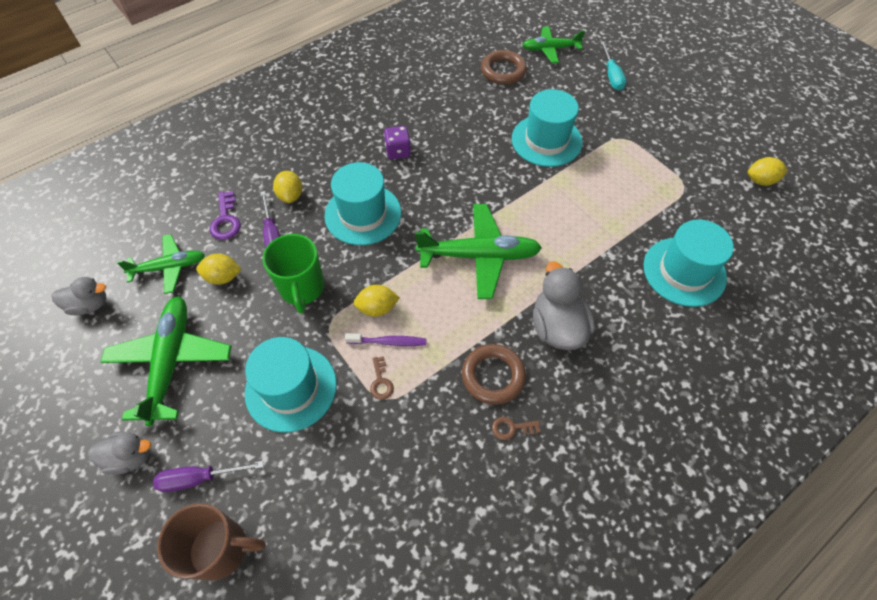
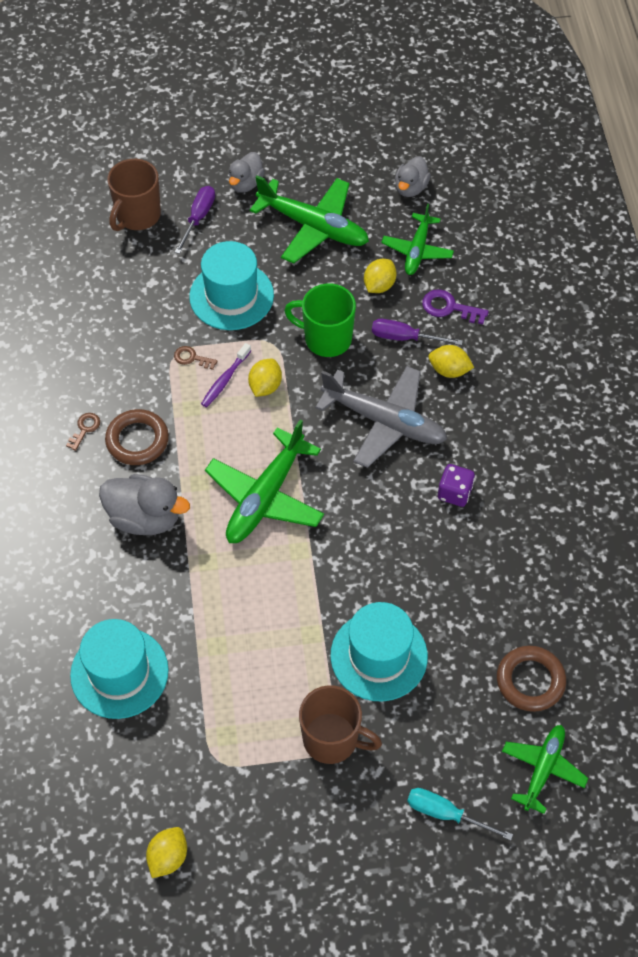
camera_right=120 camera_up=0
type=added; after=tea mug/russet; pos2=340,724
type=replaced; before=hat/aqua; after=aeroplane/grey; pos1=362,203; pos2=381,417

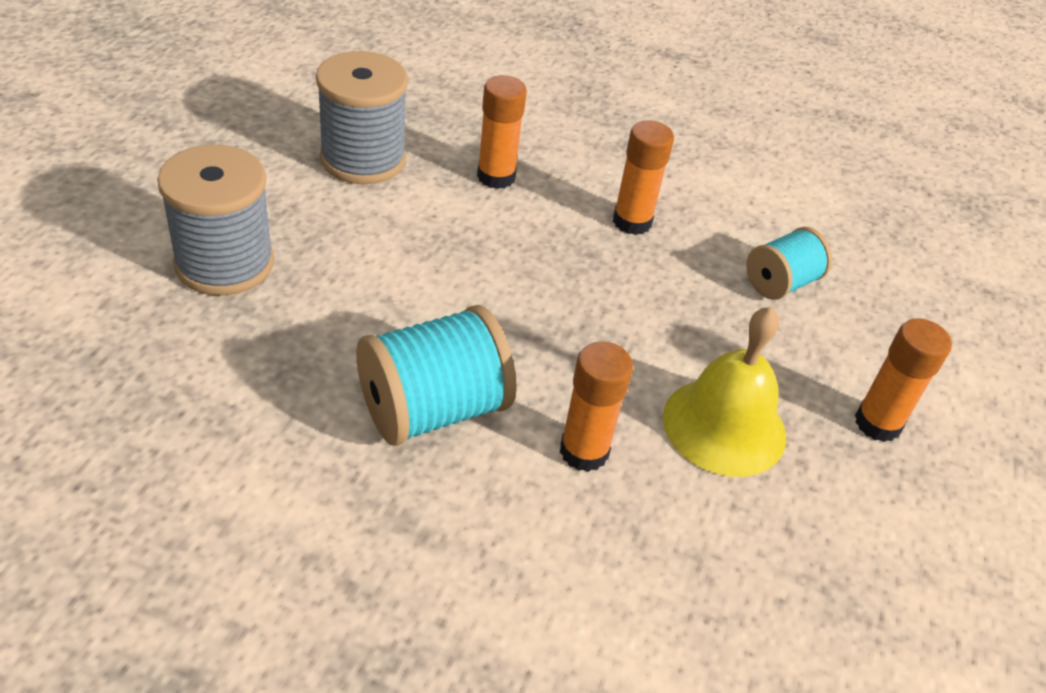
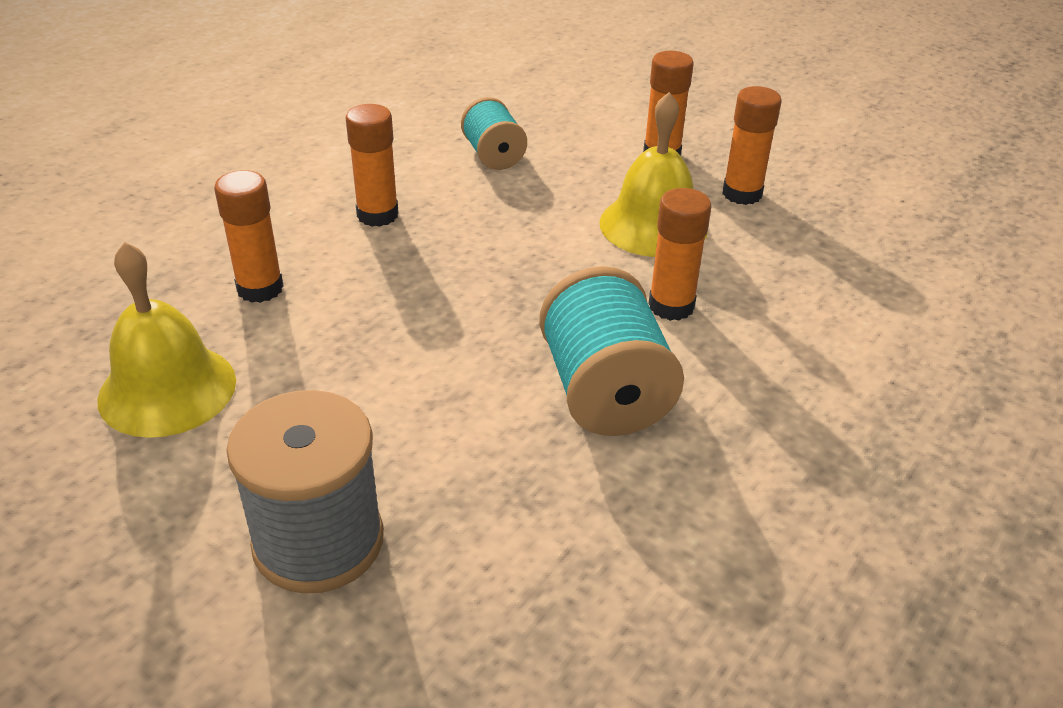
camera_right=-70 camera_up=-5
type=replaced; before=spool/grey; after=hand bell/golden; pos1=362,117; pos2=166,340
type=added; after=stick of glue/bright orange; pos2=752,145

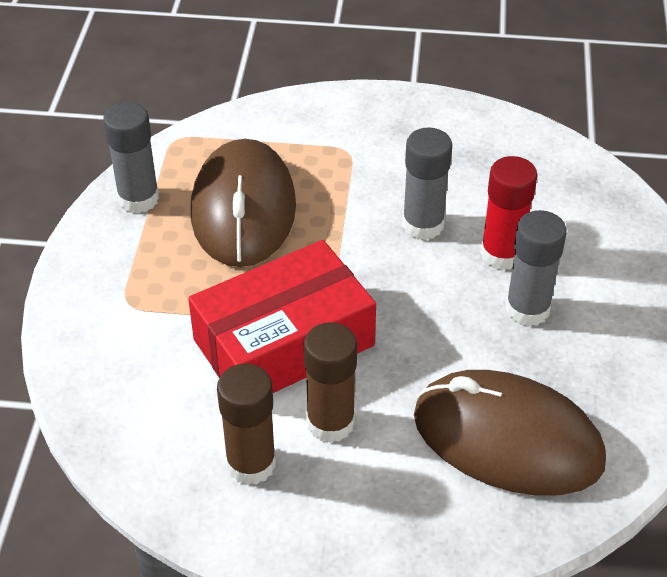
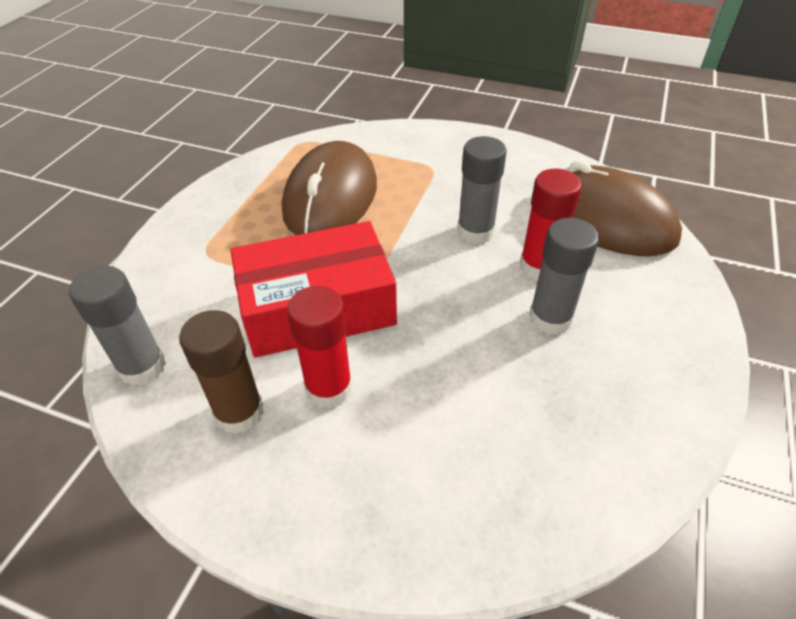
camera_right=15 camera_up=0
type=moved; before=stick of glue/grey; pos1=131,157; pos2=117,326
type=recoloured; before=stick of glue/russet; after=stick of glue/scarlet; pos1=330,382; pos2=320,347
type=moved; before=mouse/russet; pos1=510,433; pos2=623,208

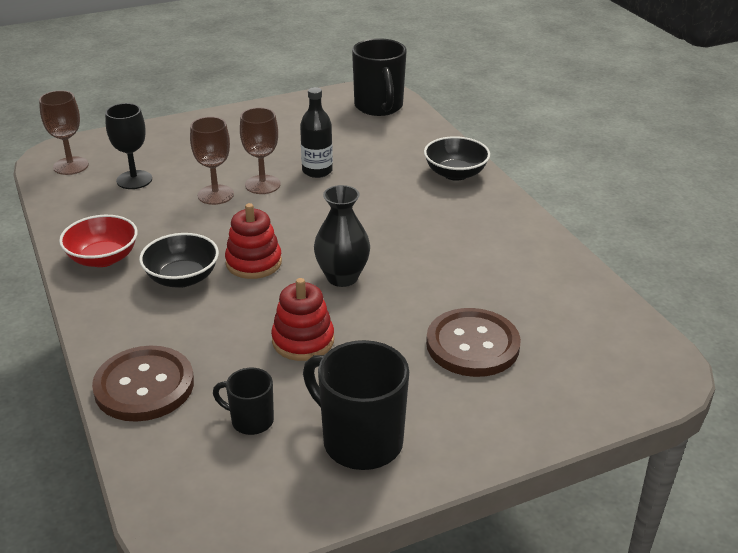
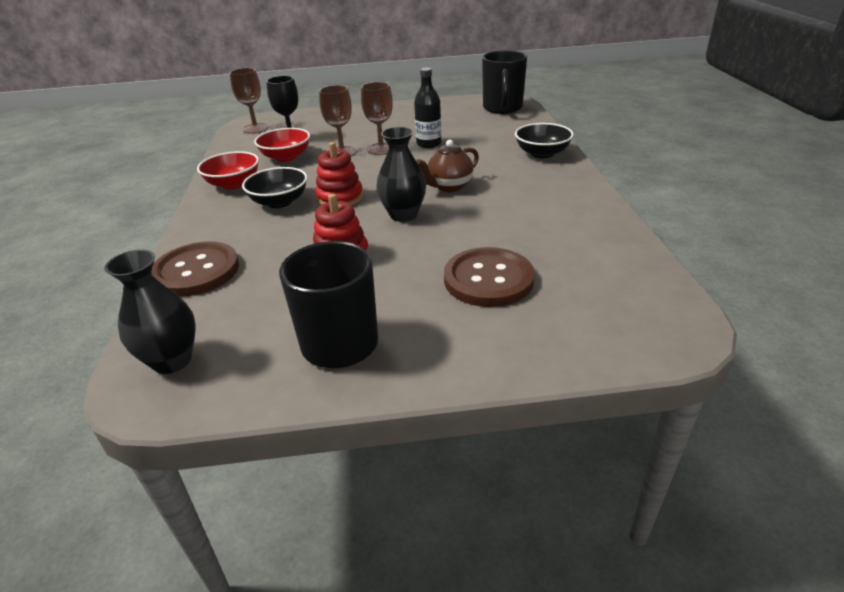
camera_right=20 camera_up=0
type=added; after=flower vase/ebony; pos2=150,311
type=added; after=serving bowl/scarlet; pos2=282,145
type=added; after=teapot/russet; pos2=447,166
type=removed; before=tea mug/ebony; pos1=243,401

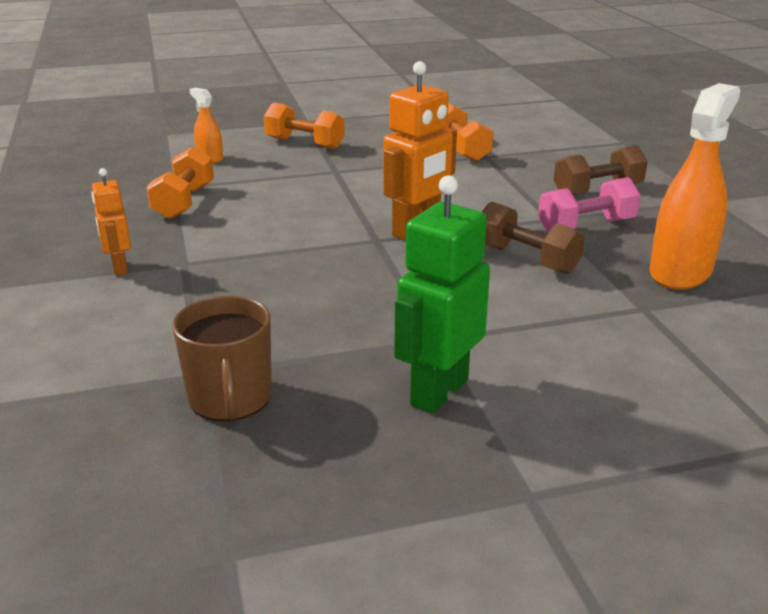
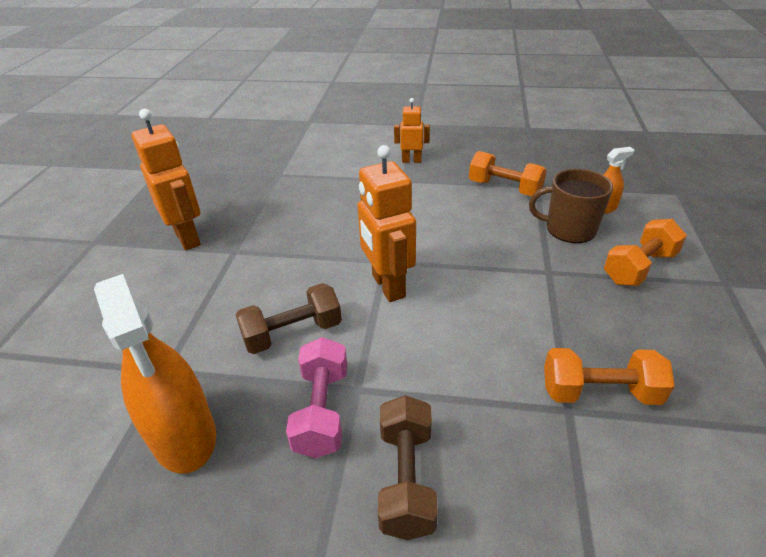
camera_right=115 camera_up=10
type=recoloured; before=robot figure/emerald; after=robot figure/bright orange; pos1=442,294; pos2=166,179
type=moved; before=tea mug/russet; pos1=222,359; pos2=571,206

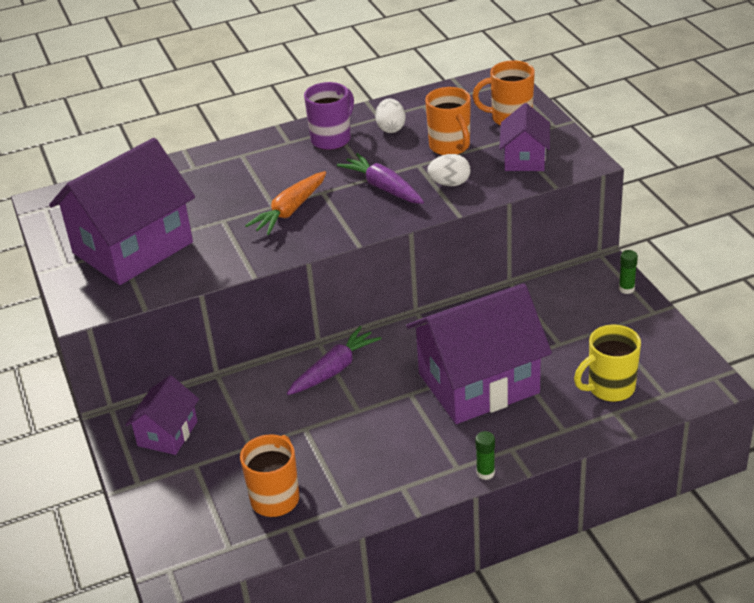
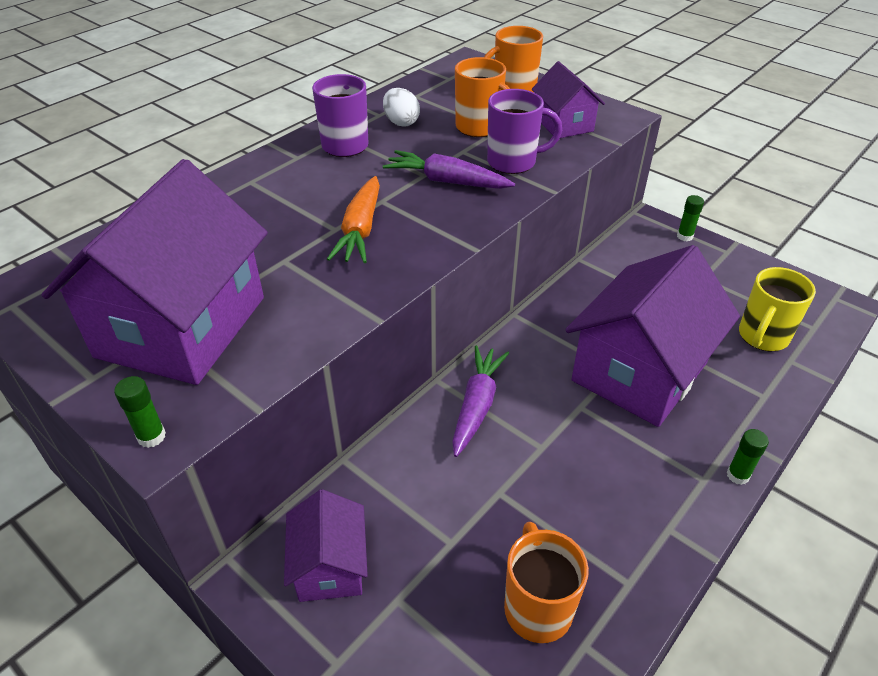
camera_right=-30 camera_up=5
type=added; after=stick of glue/emerald; pos2=140,412
type=replaced; before=toy egg/pure white; after=tea mug/purple; pos1=448,170; pos2=524,131

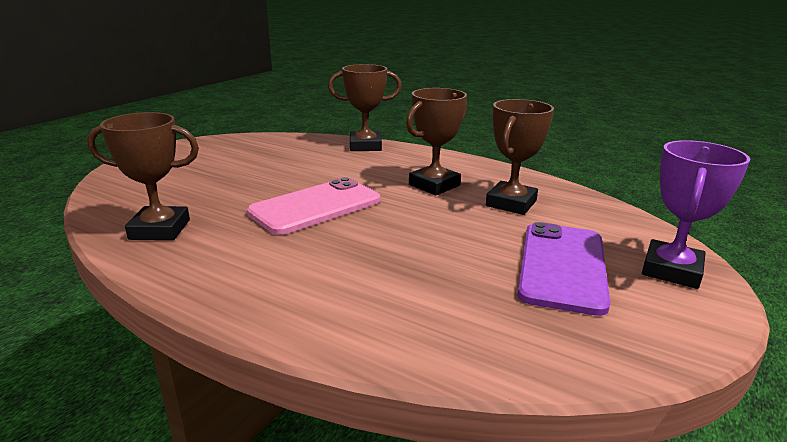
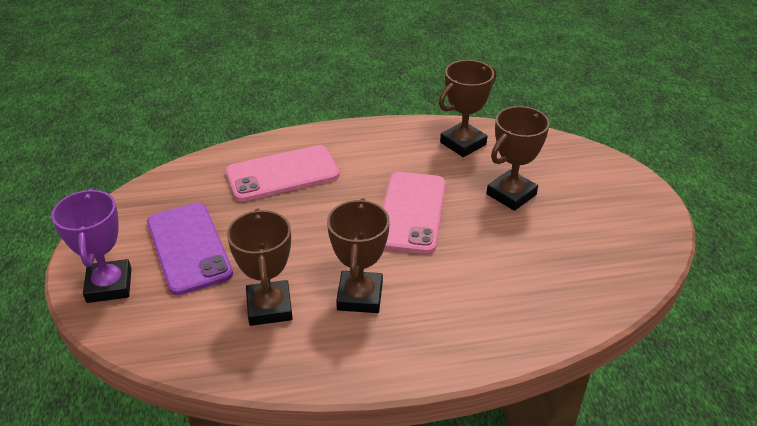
camera_right=140 camera_up=15
type=added; after=mobile phone/pink; pos2=283,173
type=moved; before=prize cup/russet; pos1=365,107; pos2=518,158

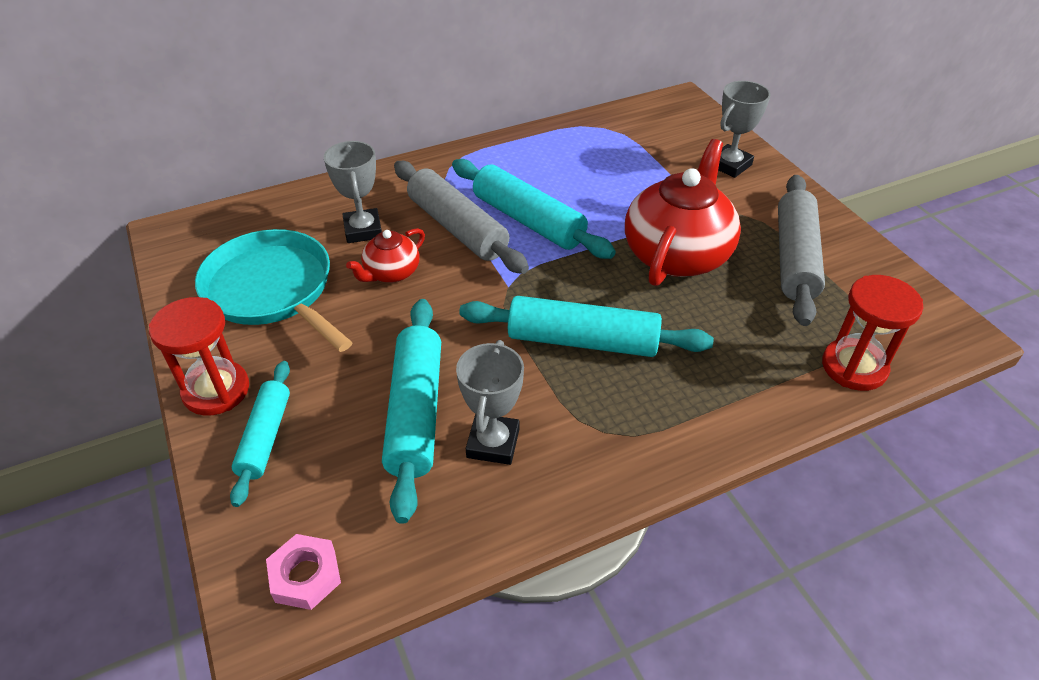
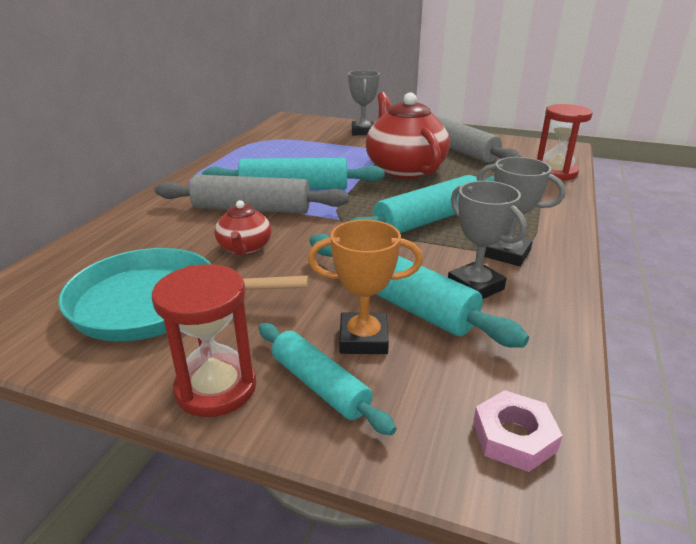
camera_right=-45 camera_up=-15
type=added; after=prize cup/bright orange; pos2=365,287
type=moved; before=prize cup/grey; pos1=353,192; pos2=521,211

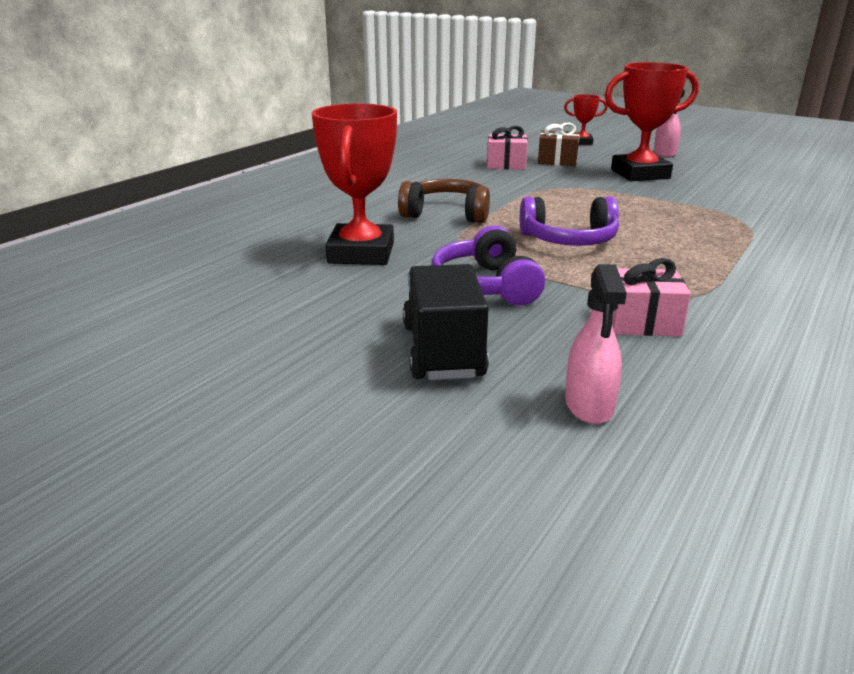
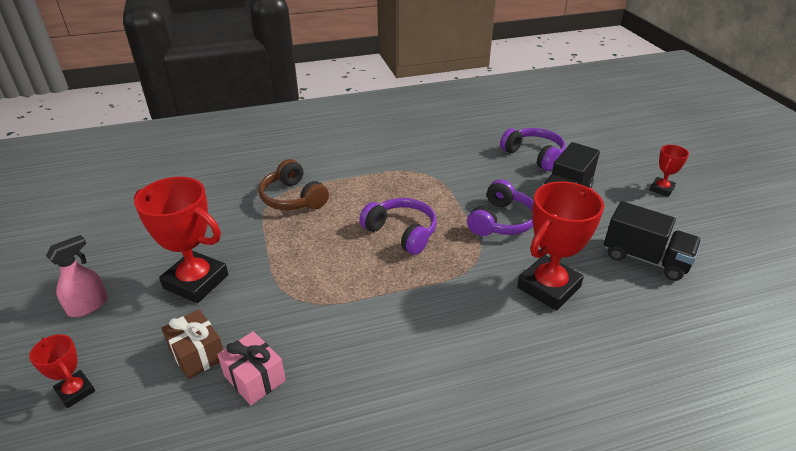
camera_right=-140 camera_up=10
type=moved; before=headphones/russet; pos1=444,201; pos2=294,184
type=replaced; before=spray bottle/pink; after=headphones/purple; pos1=596,344; pos2=533,149
type=added; after=truck/ebony; pos2=652,241
type=added; after=prize cup/scarlet; pos2=669,171
type=removed; before=wrapped gift/pink; pos1=651,297

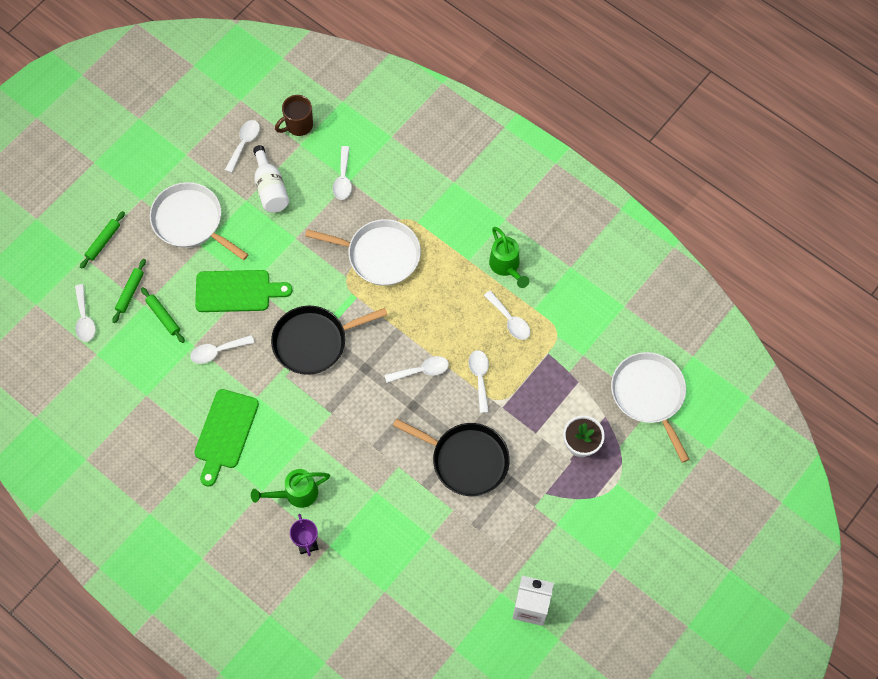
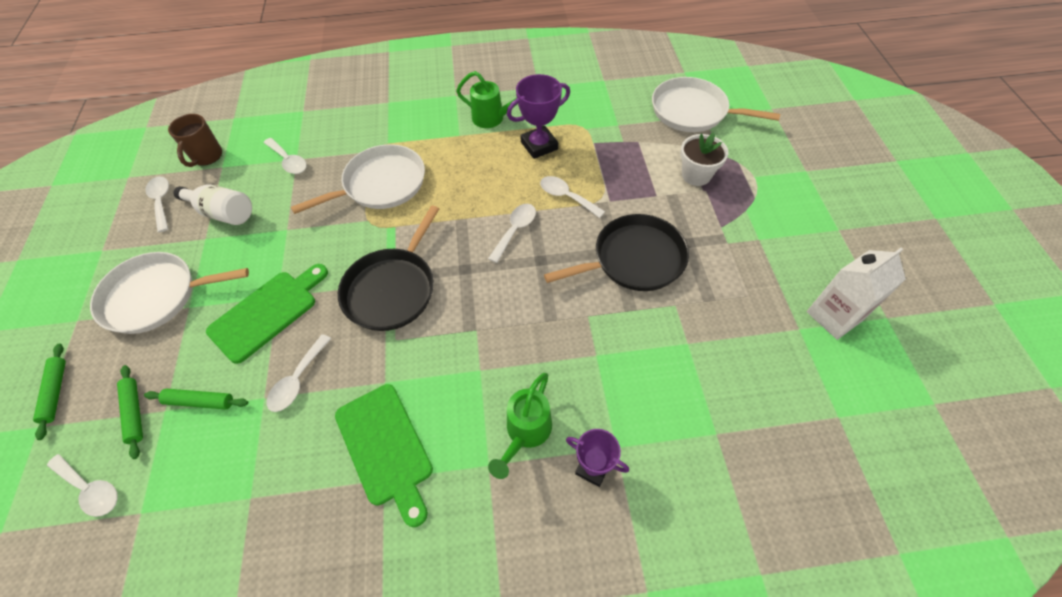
camera_right=-45 camera_up=-10
type=replaced; before=teaspoon/pure white; after=prize cup/purple; pos1=507,315; pos2=538,116

